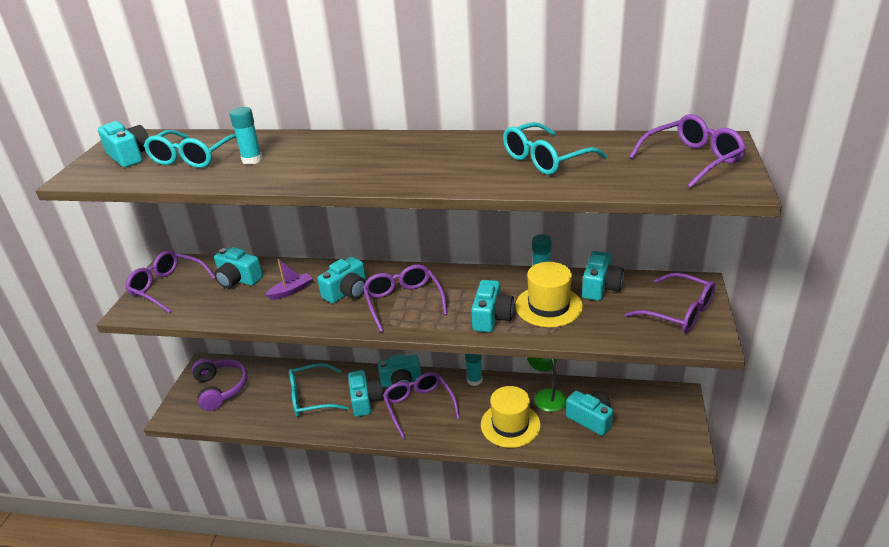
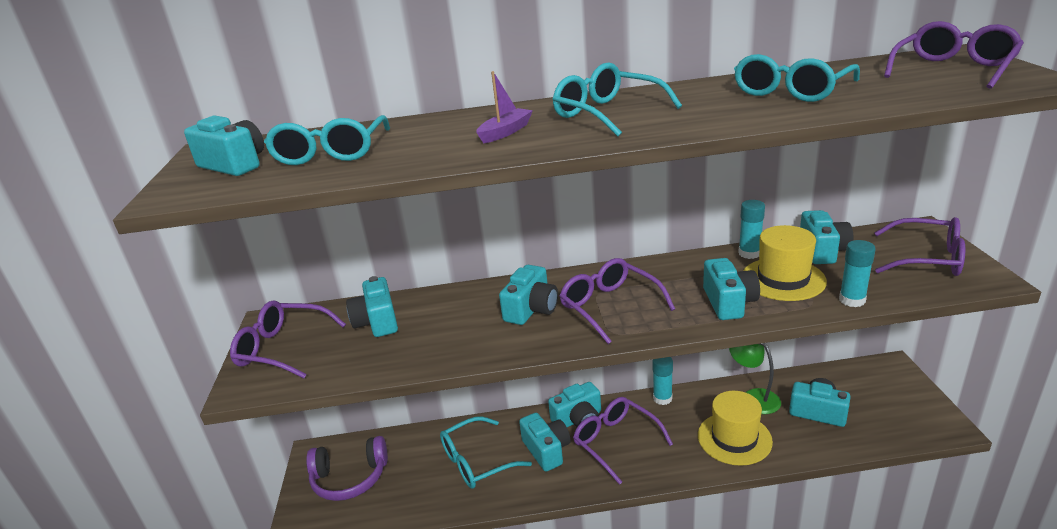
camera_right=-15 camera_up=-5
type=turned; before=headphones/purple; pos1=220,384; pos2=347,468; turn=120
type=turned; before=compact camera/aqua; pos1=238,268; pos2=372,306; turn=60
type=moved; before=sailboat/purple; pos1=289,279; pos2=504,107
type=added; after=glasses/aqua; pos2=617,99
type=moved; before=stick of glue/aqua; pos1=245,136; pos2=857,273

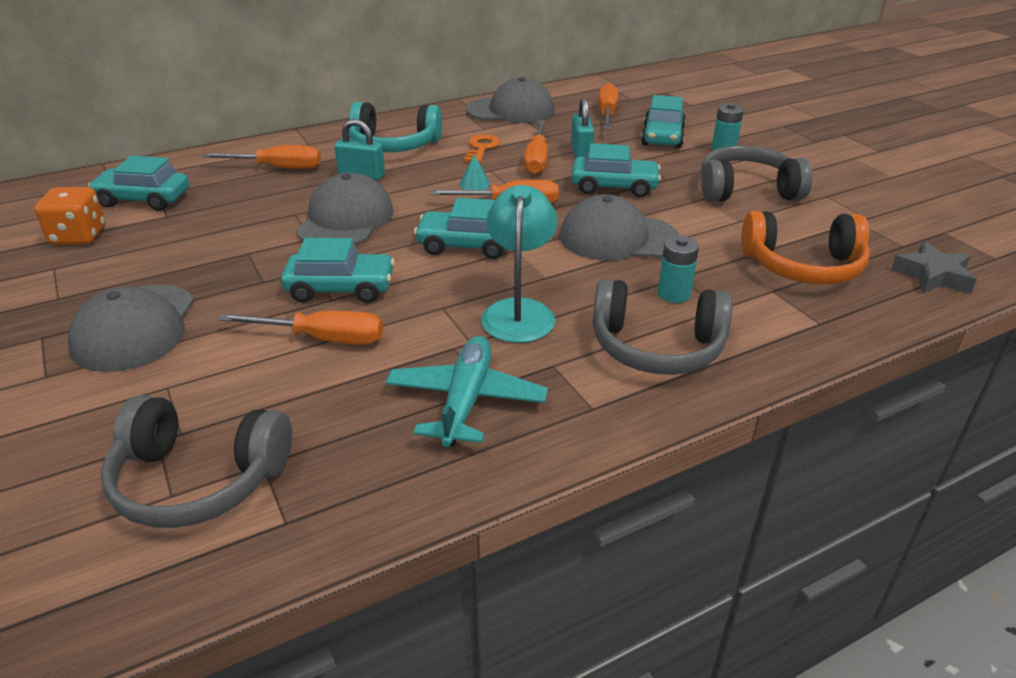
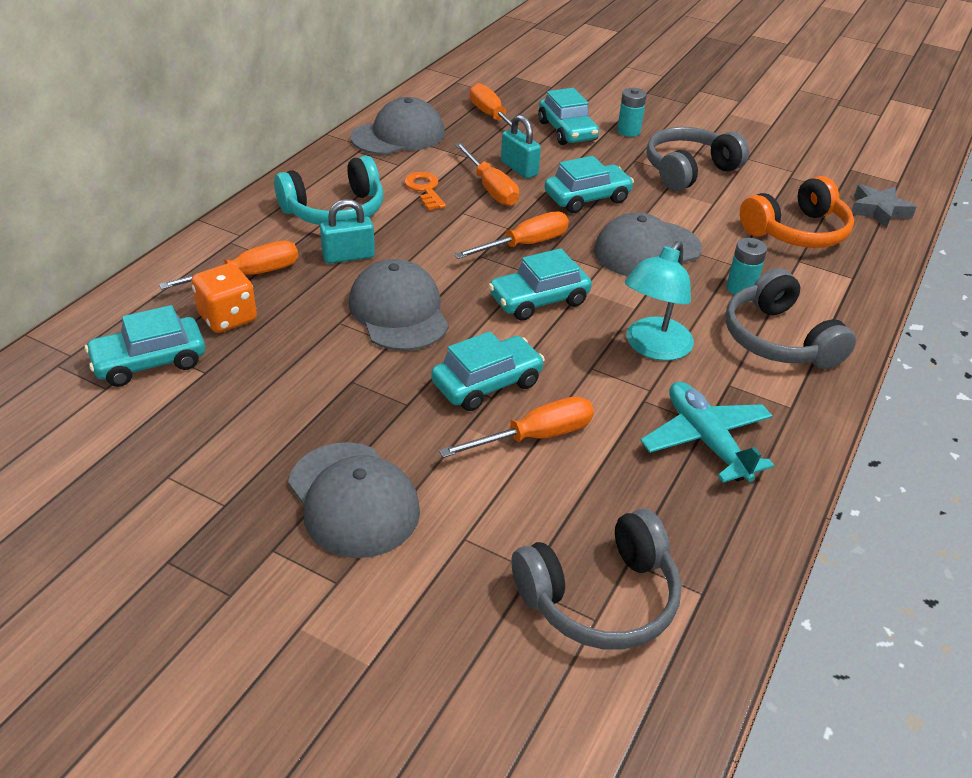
camera_right=-35 camera_up=5
type=moved; before=dice/bright orange; pos1=70,216; pos2=224,298
type=turned; before=reading lamp/aqua; pos1=519,264; pos2=659,301; turn=-120
type=turned; before=headphones/grey; pos1=662,326; pos2=790,318; turn=90
type=removed; before=solid cone/aqua; pos1=475,172

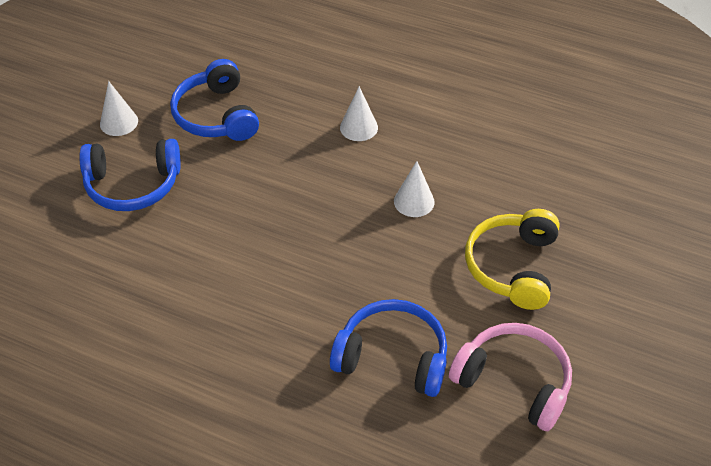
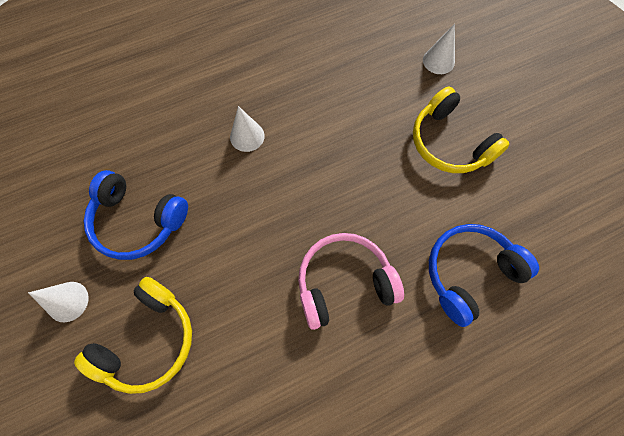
camera_right=-50 camera_up=20
type=recoloured; before=headphones/cobalt; after=headphones/golden; pos1=130,175; pos2=133,335
type=moved; before=headphones/pink; pos1=510,377; pos2=351,281
type=moved; before=solid cone/pure white; pos1=414,189; pos2=439,49

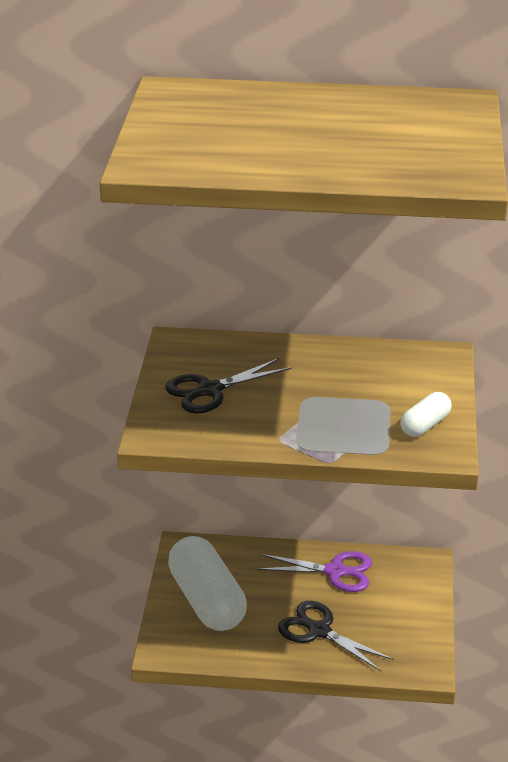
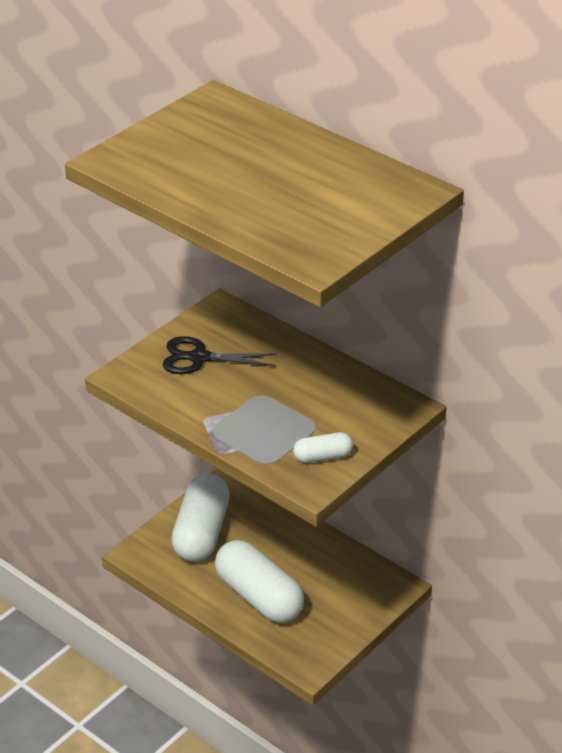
camera_right=35 camera_up=5
type=replaced; before=scissors/ebony; after=capsule/pure white; pos1=336,636; pos2=259,581
type=removed; before=scissors/purple; pos1=314,571

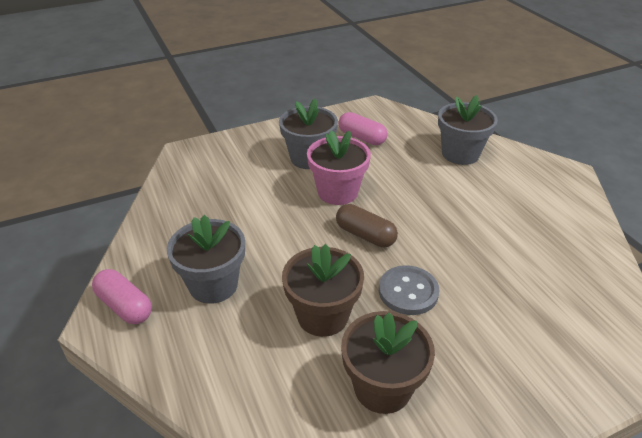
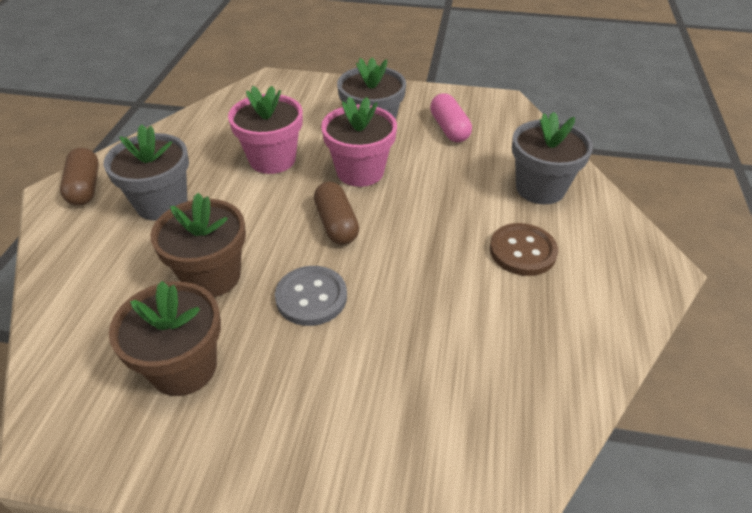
camera_right=35 camera_up=5
type=recoloured; before=capsule/pink; after=capsule/russet; pos1=122,296; pos2=79,177
type=added; after=plant pot/pink; pos2=265,130
type=added; after=button/russet; pos2=524,249

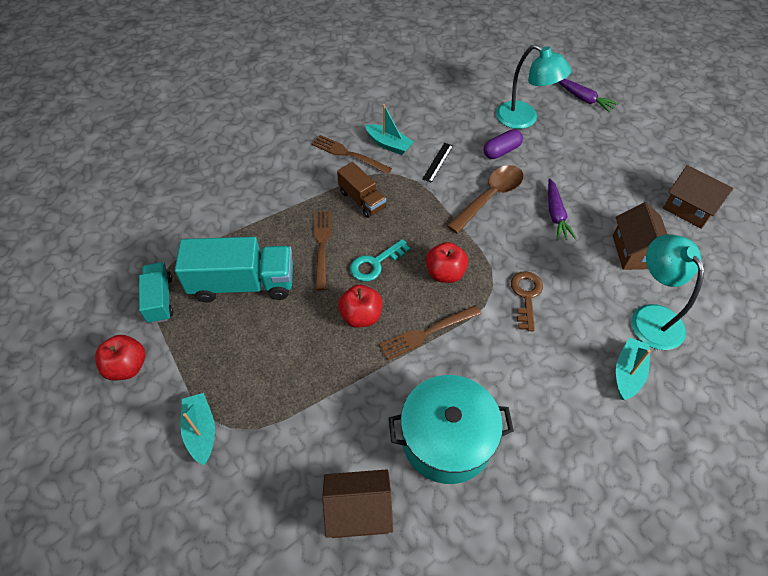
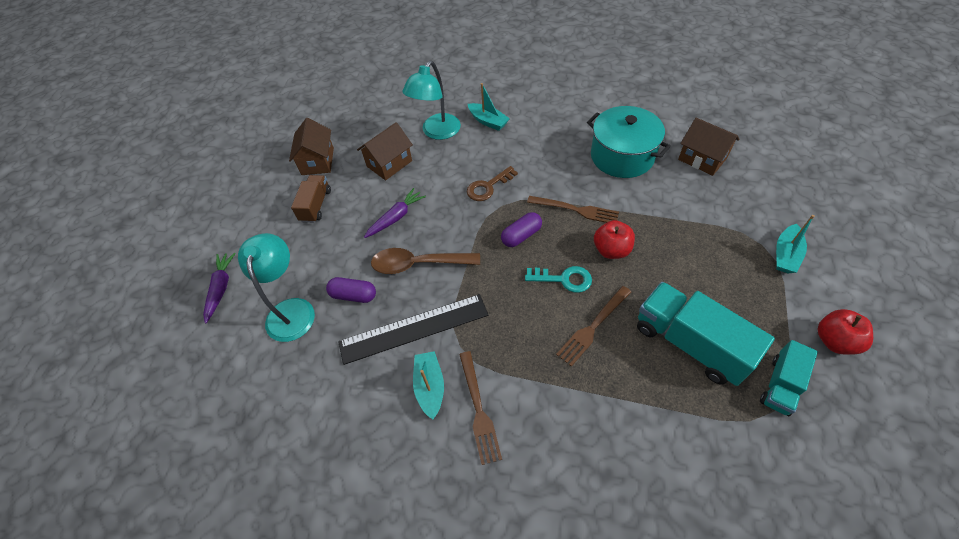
camera_right=-130 camera_up=0
type=moved; before=truck/russet; pos1=361,190; pos2=311,199
type=resized; before=measuring stick/ebony; pos1=437,163; pos2=413,329; scale=2.26
type=turned; before=sailboat/aqua; pos1=633,368; pos2=489,107; turn=-120
type=replaced; before=apple fruit/scarlet; after=capsule/purple; pos1=447,262; pos2=521,229

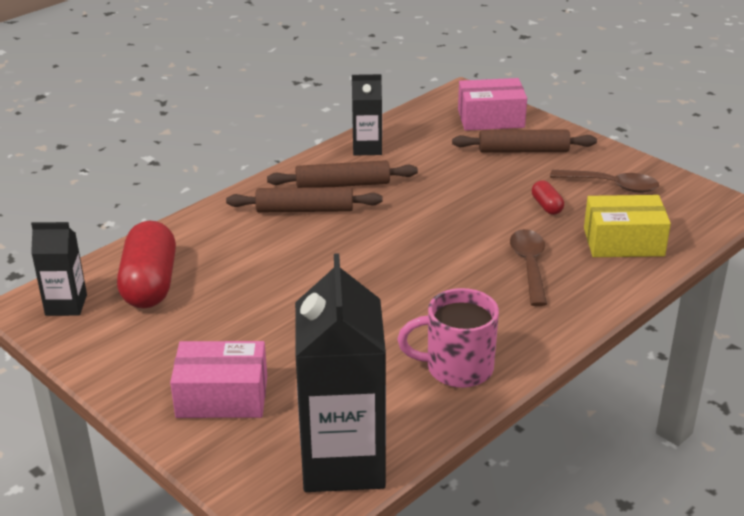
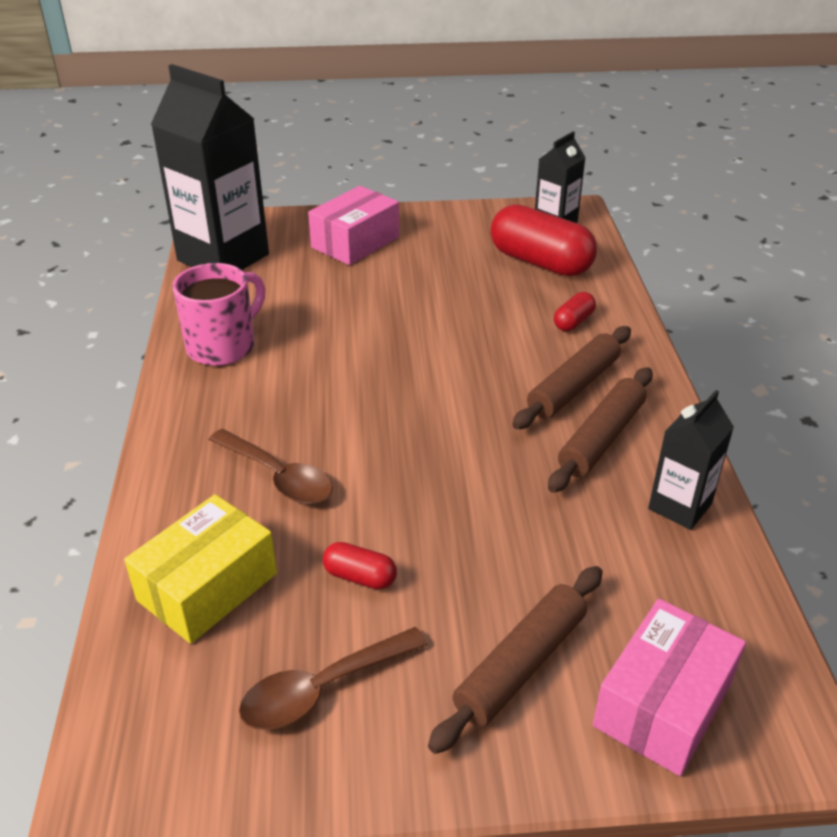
camera_right=130 camera_up=5
type=added; after=capsule/scarlet; pos2=575,311

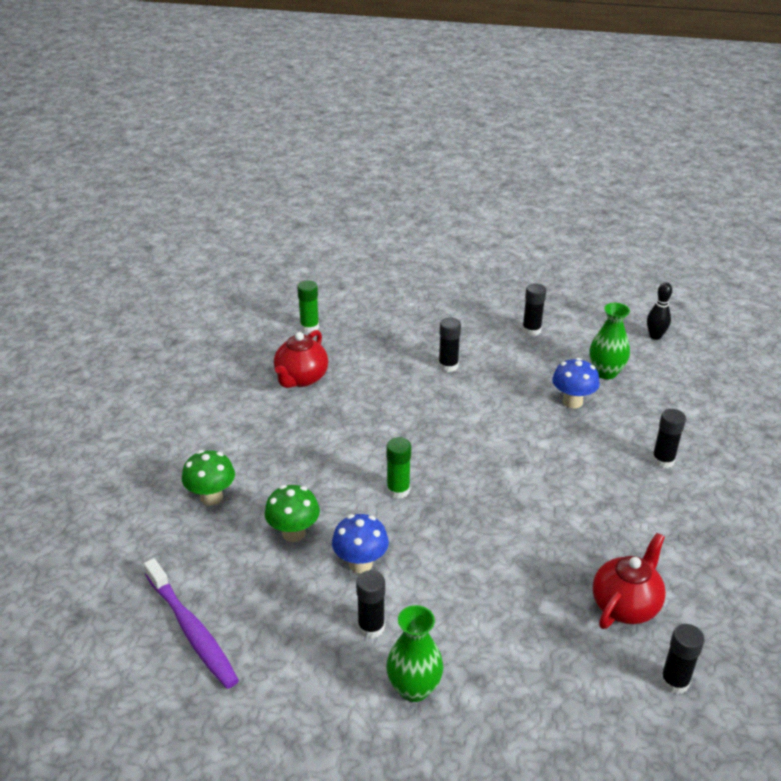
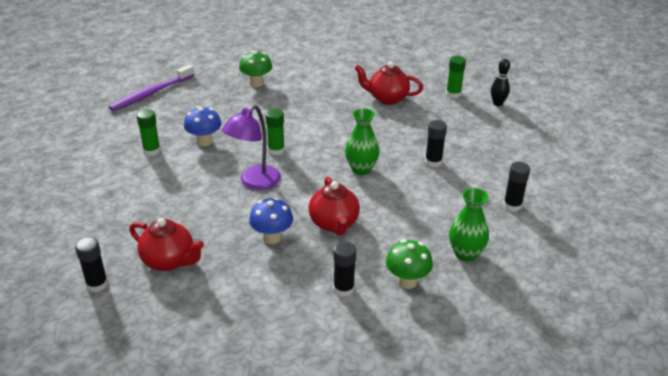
camera_right=80 camera_up=0
type=recoloured; before=stick of glue/ebony; after=stick of glue/emerald; pos1=370,604; pos2=149,132
type=added; after=reading lamp/purple; pos2=251,147
type=moved; before=toadstool/cobalt; pos1=576,383; pos2=271,220
type=added; after=teapot/scarlet; pos2=334,206
type=moved; before=flower vase/emerald; pos1=415,653; pos2=362,141
type=moved; before=toadstool/emerald; pos1=292,513; pos2=409,264
type=moved; before=tenpin/ebony; pos1=659,311; pos2=500,82

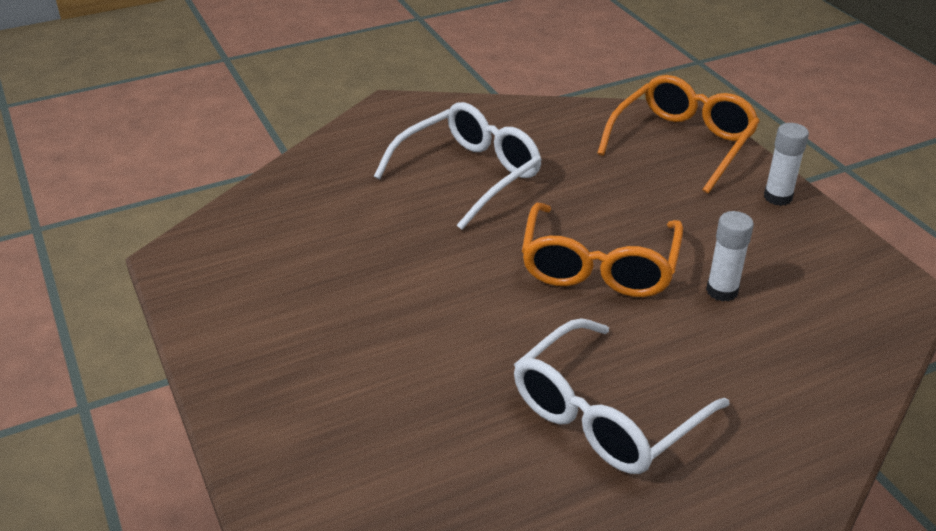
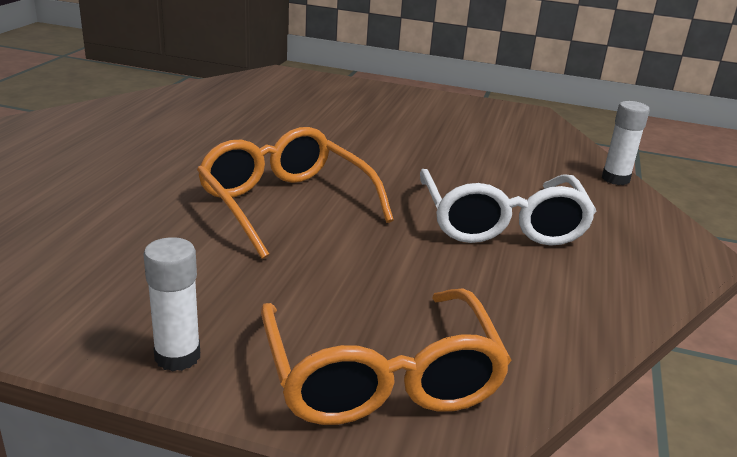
camera_right=130 camera_up=-10
type=moved; before=stick of glue/pure white; pos1=730,256; pos2=626,143
type=removed; before=glasses/pure white; pos1=621,396

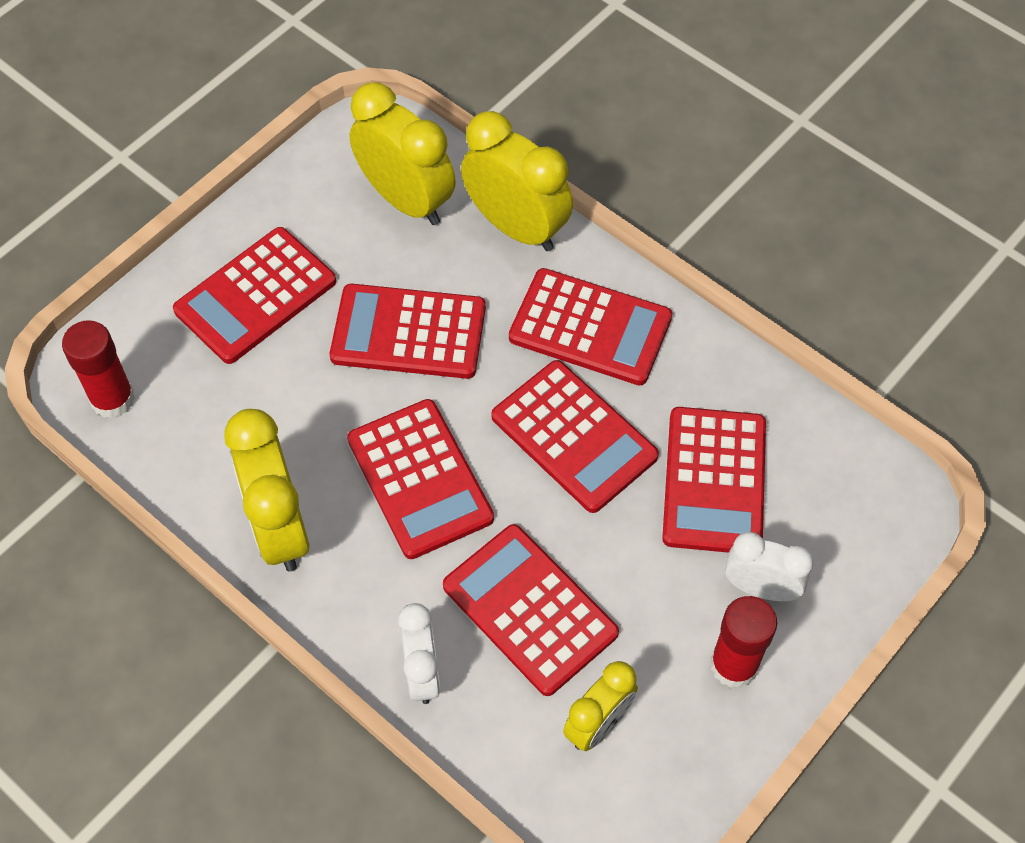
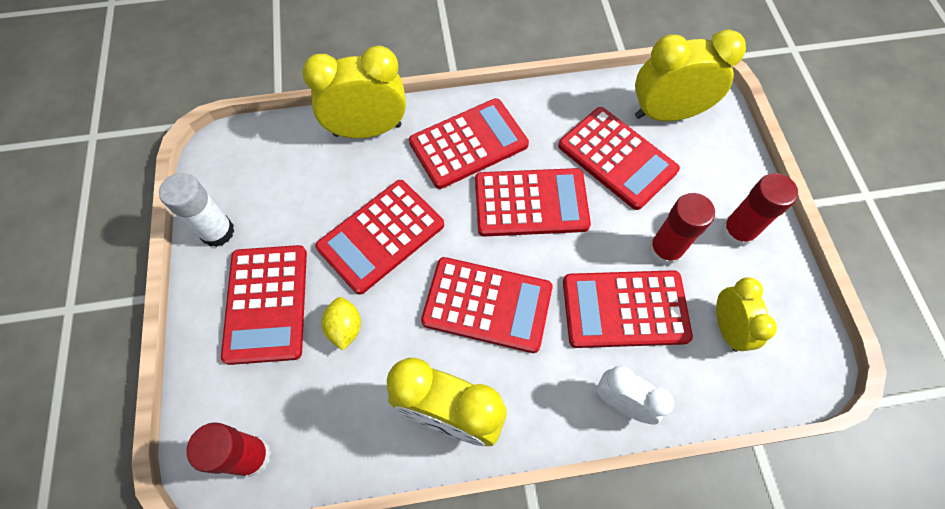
camera_right=-50 camera_up=5
type=added; after=stick of glue/pure white; pos2=196,210
type=added; after=toy lemon/golden; pos2=341,324
type=moved; before=clock/golden; pos1=402,153; pos2=690,75
type=added; after=stick of glue/scarlet; pos2=682,229
type=removed; before=clock/pure white; pos1=769,566

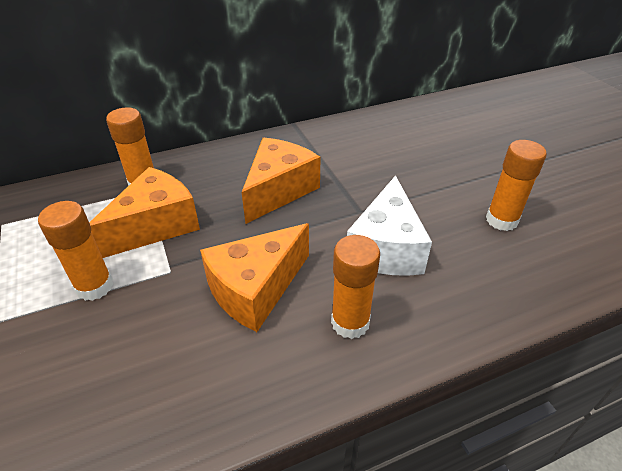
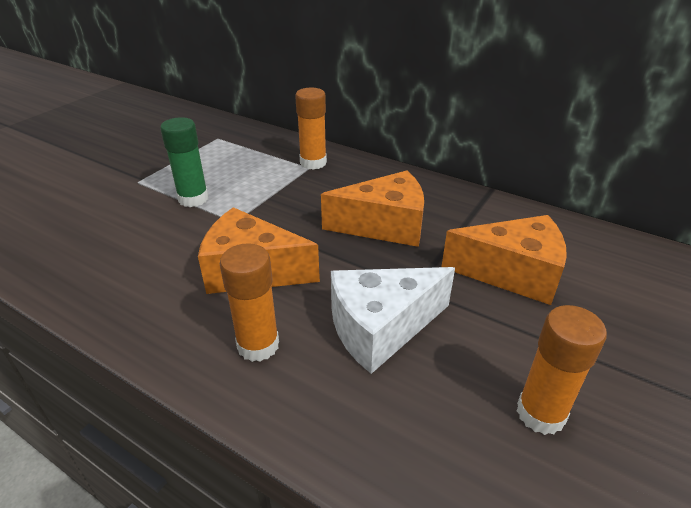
camera_right=55 camera_up=-5
type=recoloured; before=stick of glue/bright orange; after=stick of glue/emerald; pos1=76,251; pos2=184,162
type=moved; before=cheese wedge/bright orange; pos1=144,212; pos2=504,260

